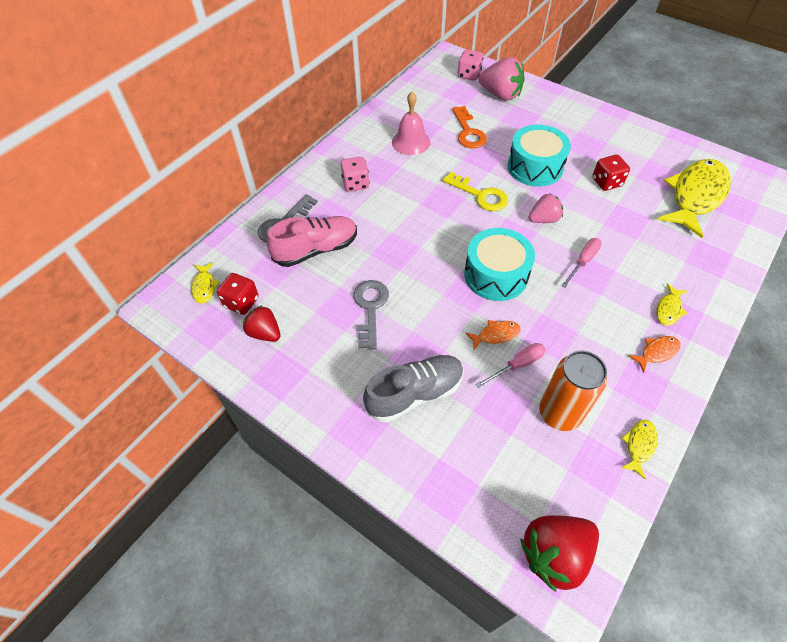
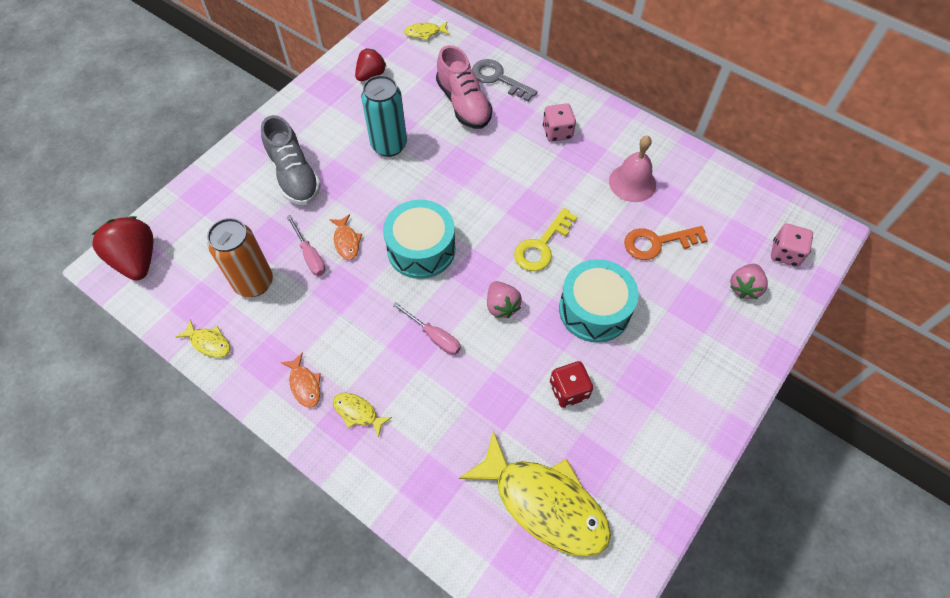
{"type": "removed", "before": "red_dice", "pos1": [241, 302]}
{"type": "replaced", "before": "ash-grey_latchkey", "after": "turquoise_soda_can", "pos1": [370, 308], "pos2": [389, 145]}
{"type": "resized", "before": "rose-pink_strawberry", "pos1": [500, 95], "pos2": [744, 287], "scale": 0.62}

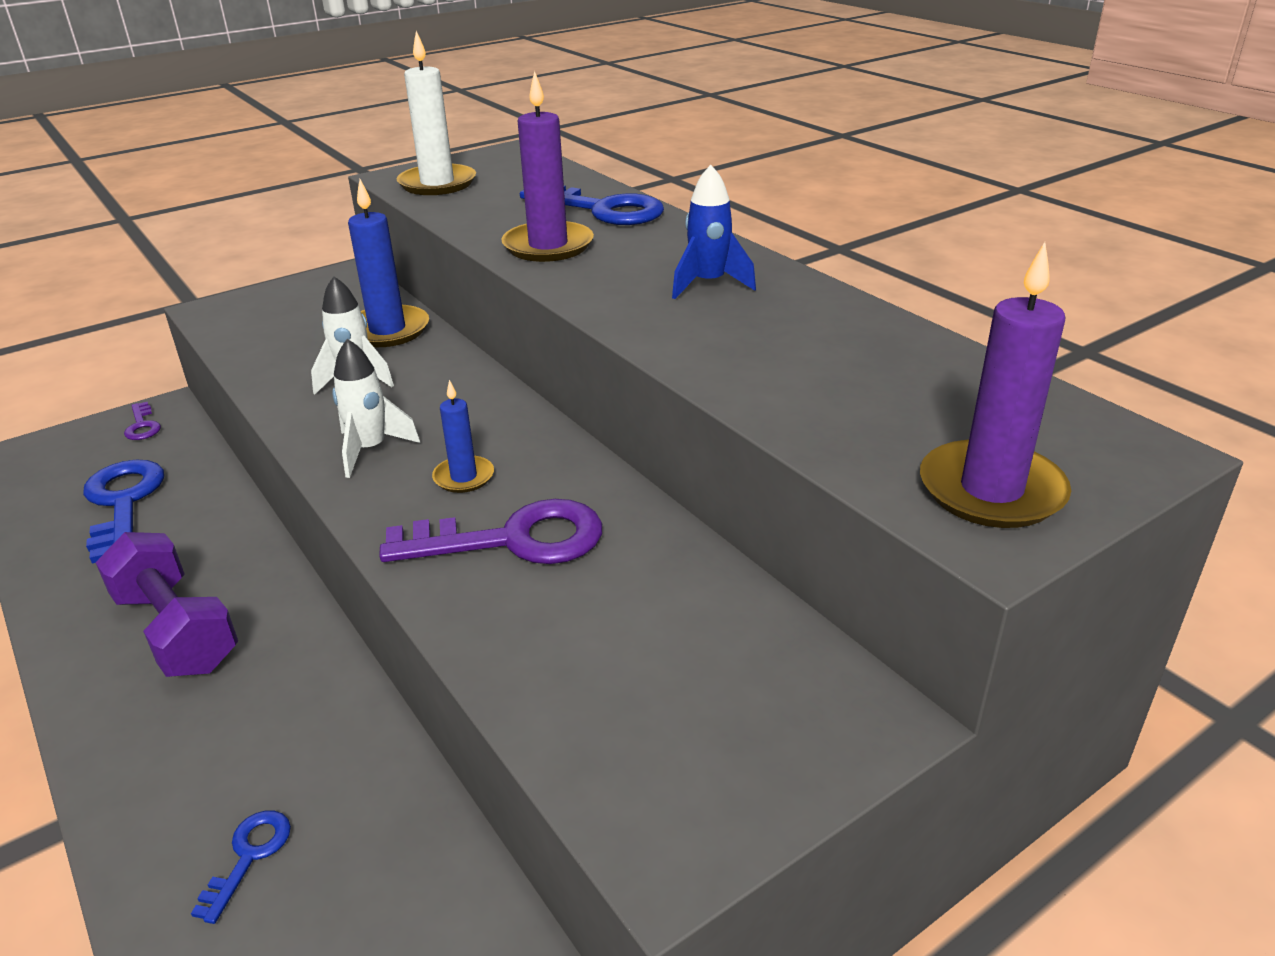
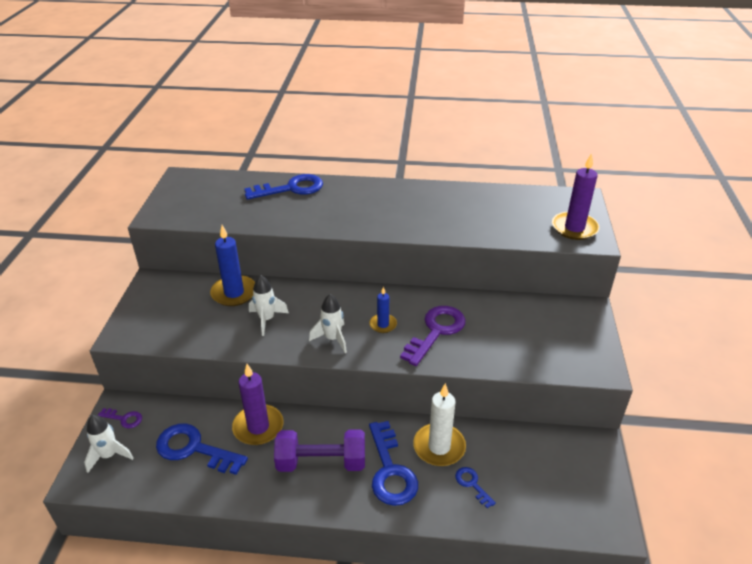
{"type": "removed", "before": "royal_blue_rocket", "pos1": [708, 284]}
{"type": "added", "after": "pure_white_rocket", "pos2": [109, 455]}
{"type": "added", "after": "royal_blue_latchkey", "pos2": [390, 470]}
{"type": "moved", "before": "pure_white_wax_candle", "pos1": [437, 184], "pos2": [439, 447]}
{"type": "moved", "before": "royal_purple_wax_candle", "pos1": [548, 246], "pos2": [258, 427]}

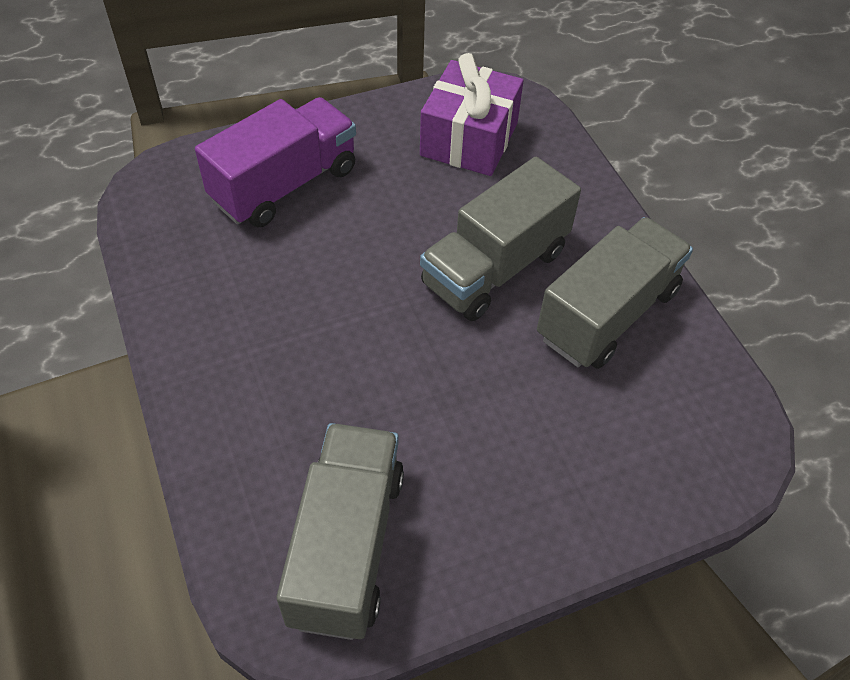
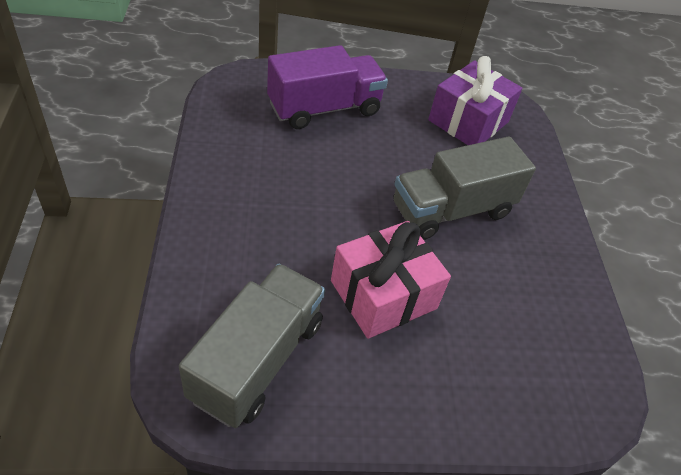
{"type": "removed", "before": "ash-grey_truck", "pos1": [607, 314]}
{"type": "added", "after": "rose-pink_gift", "pos2": [383, 294]}

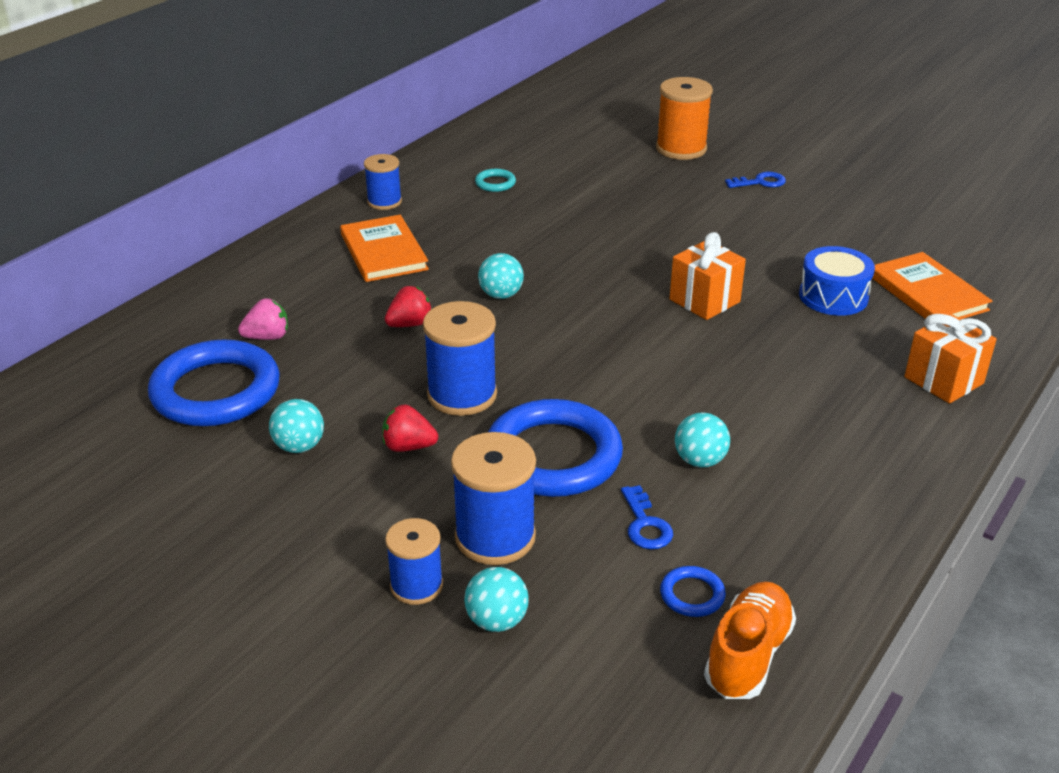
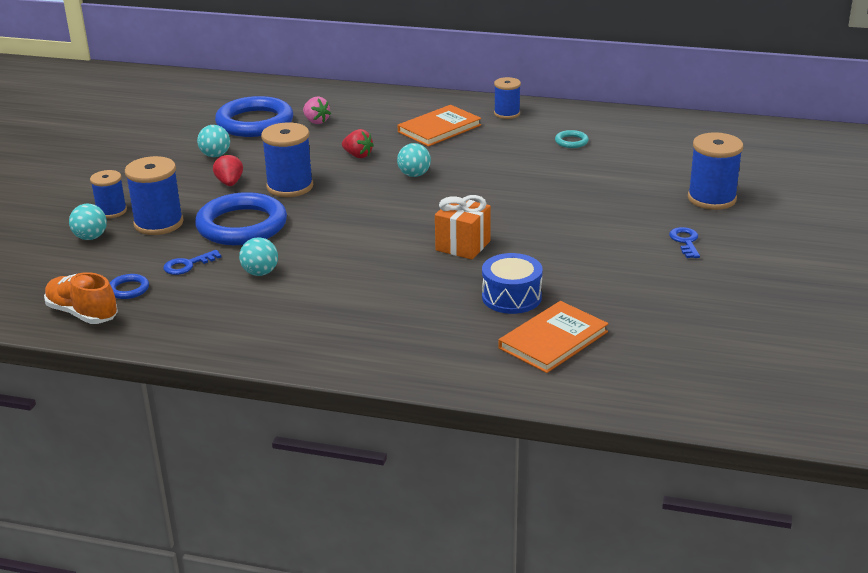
{"type": "removed", "before": "orange_gift", "pos1": [944, 380]}
{"type": "recoloured", "before": "orange_spool", "after": "royal_blue_spool", "pos1": [681, 149], "pos2": [711, 199]}
{"type": "turned", "before": "orange_lace-up_shoe", "pos1": [748, 655], "pos2": [82, 313], "turn": -150}
{"type": "turned", "before": "royal_blue_latchkey", "pos1": [760, 182], "pos2": [685, 241], "turn": -150}

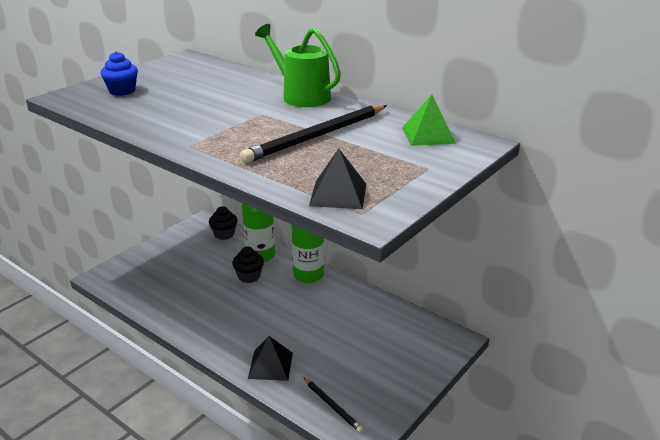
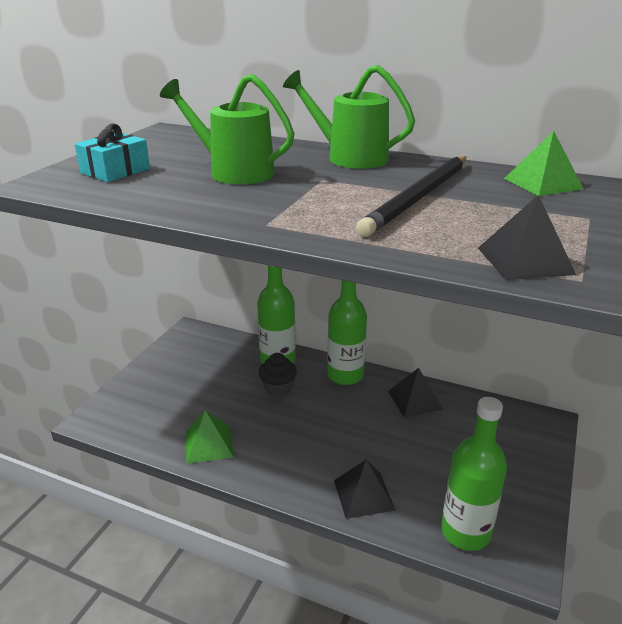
{"type": "removed", "before": "ebony_muffin", "pos1": [224, 234]}
{"type": "added", "after": "green_sprinkling_can", "pos2": [233, 172]}
{"type": "added", "after": "green_pyramid", "pos2": [209, 444]}
{"type": "added", "after": "ebony_pyramid", "pos2": [414, 400]}
{"type": "replaced", "before": "royal_blue_muffin", "after": "turquoise_gift", "pos1": [122, 91], "pos2": [115, 171]}
{"type": "replaced", "before": "ebony_wooden_pencil", "after": "green_bottle", "pos1": [332, 406], "pos2": [465, 532]}

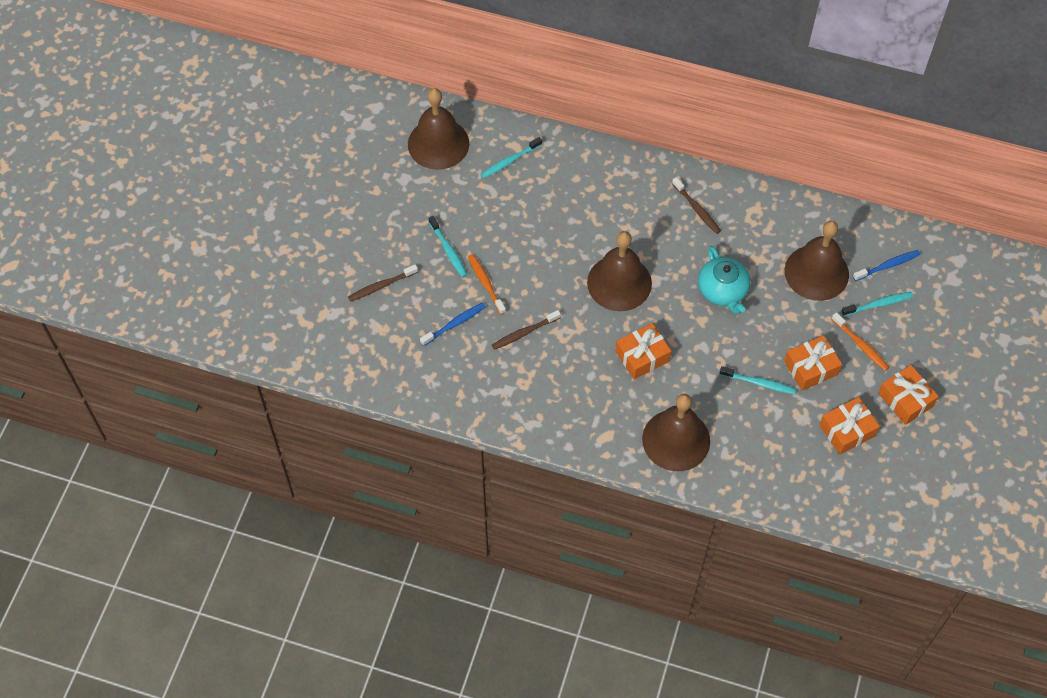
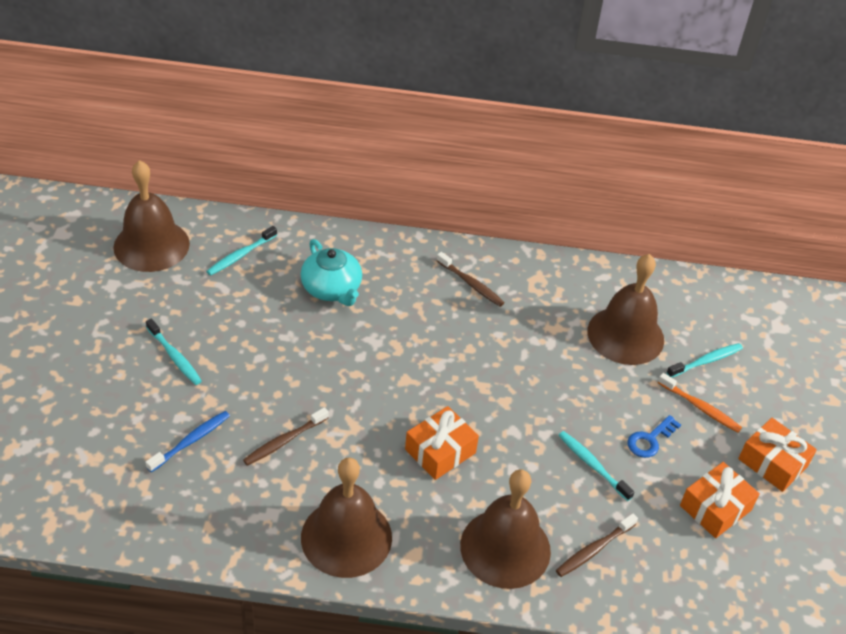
{"type": "removed", "before": "orange_dental_brush", "pos1": [485, 283]}
{"type": "removed", "before": "royal_blue_dental_brush", "pos1": [887, 265]}
{"type": "moved", "before": "brown_dental_brush", "pos1": [381, 286], "pos2": [594, 550]}
{"type": "moved", "before": "brown_school_bell", "pos1": [619, 283], "pos2": [346, 537]}
{"type": "moved", "before": "turquoise_teapot", "pos1": [723, 290], "pos2": [332, 289]}
{"type": "replaced", "before": "orange_gift", "after": "royal_blue_latchkey", "pos1": [811, 368], "pos2": [650, 440]}
{"type": "turned", "before": "turquoise_dental_brush", "pos1": [759, 383], "pos2": [592, 465], "turn": -135}

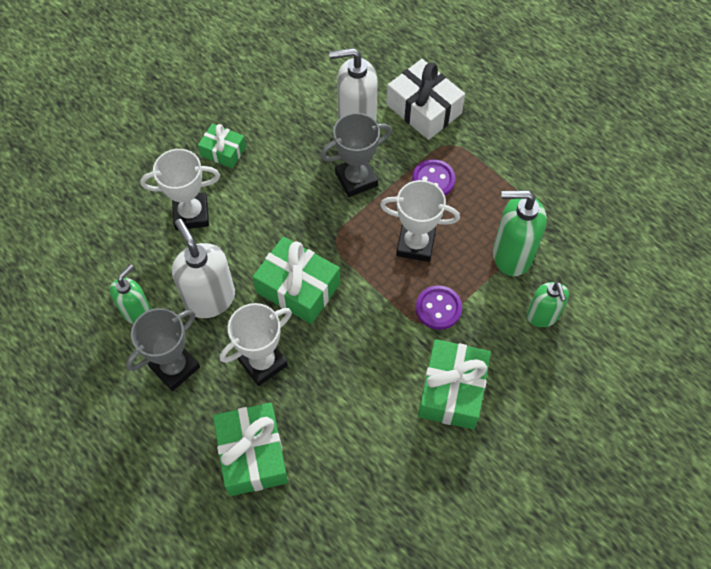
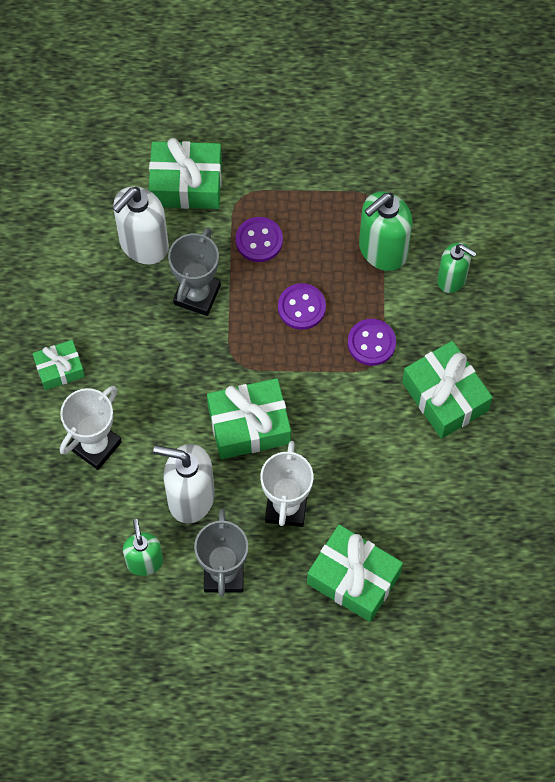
{"type": "replaced", "before": "pure_white_trophy", "after": "royal_purple_shirt_button", "pos1": [415, 244], "pos2": [301, 307]}
{"type": "recoloured", "before": "pure_white_gift", "after": "green_gift", "pos1": [424, 109], "pos2": [186, 183]}

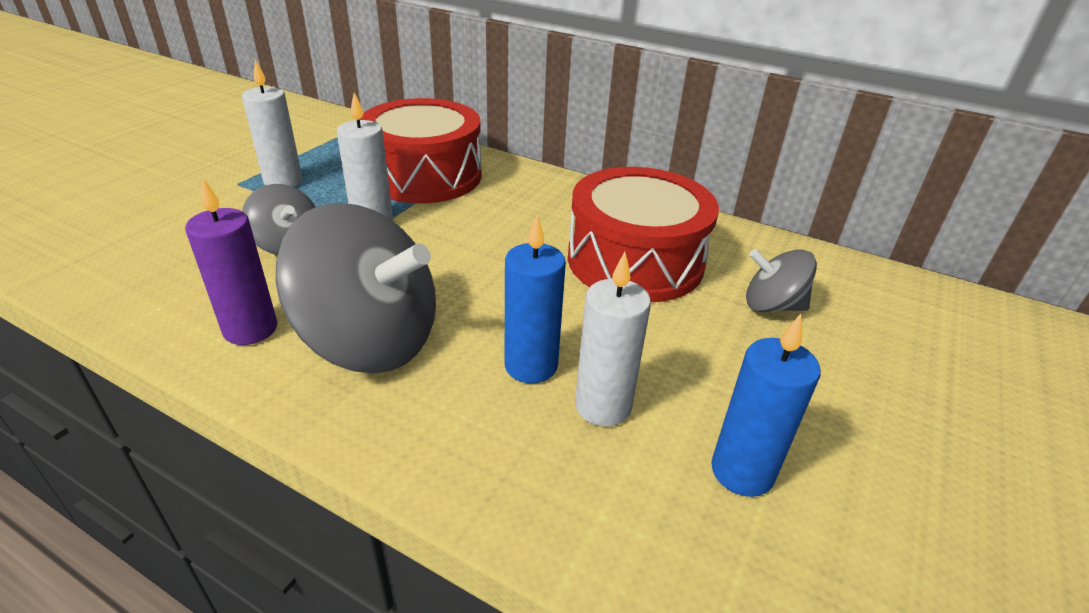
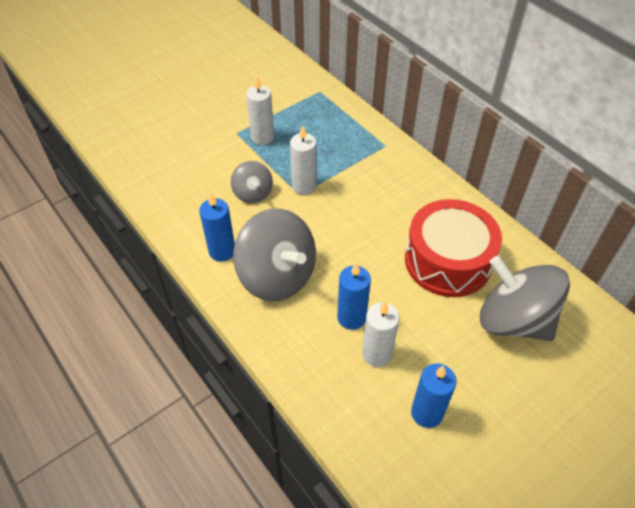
{"type": "removed", "before": "red_snare_drum", "pos1": [424, 175]}
{"type": "recoloured", "before": "royal_purple_wax_candle", "after": "royal_blue_wax_candle", "pos1": [250, 329], "pos2": [222, 251]}
{"type": "resized", "before": "ash-grey_spinning_top", "pos1": [772, 305], "pos2": [513, 320], "scale": 1.94}

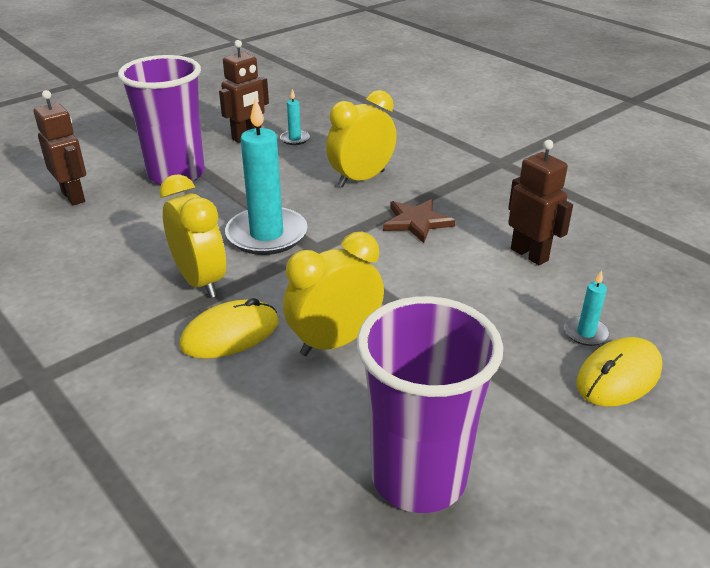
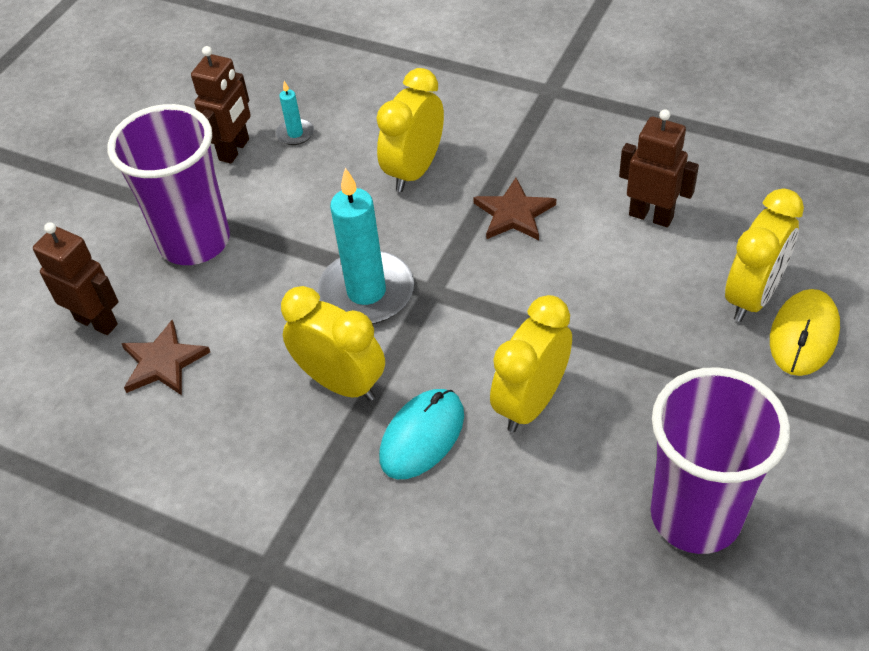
{"type": "added", "after": "brown_five-pointed_star", "pos2": [163, 362]}
{"type": "replaced", "before": "turquoise_wax_candle", "after": "bright_yellow_alarm_clock", "pos1": [586, 333], "pos2": [752, 296]}
{"type": "recoloured", "before": "bright_yellow_PC_mouse", "after": "turquoise_PC_mouse", "pos1": [230, 334], "pos2": [422, 436]}

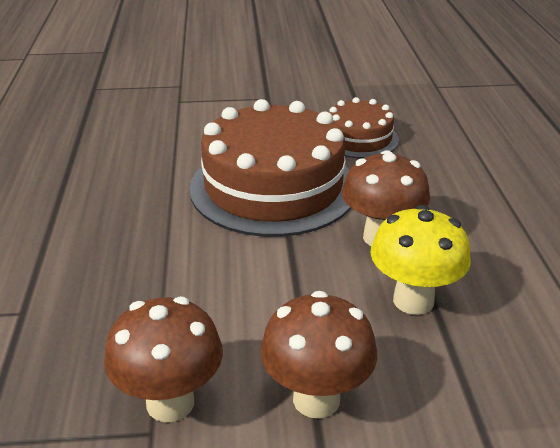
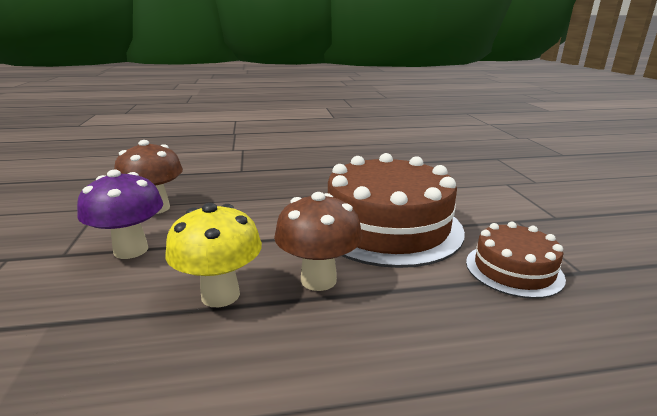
{"type": "recoloured", "before": "brown_mushroom", "after": "royal_purple_mushroom", "pos1": [316, 399], "pos2": [131, 250]}

